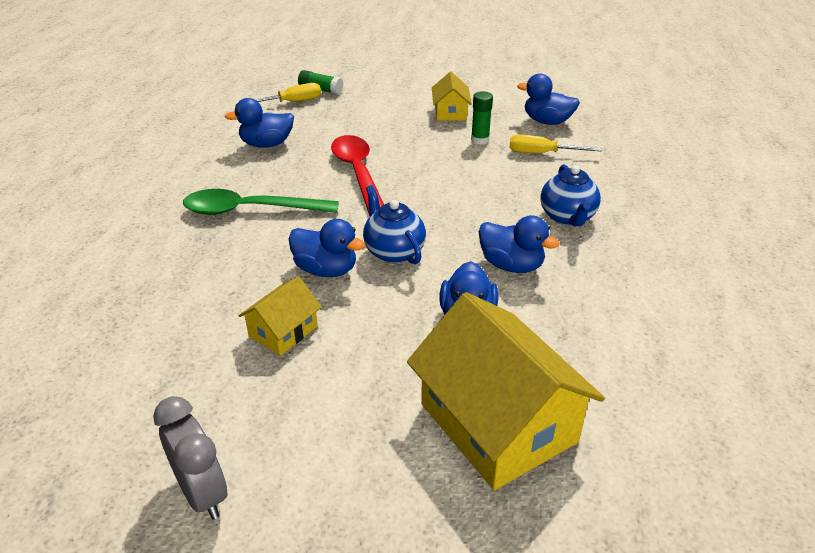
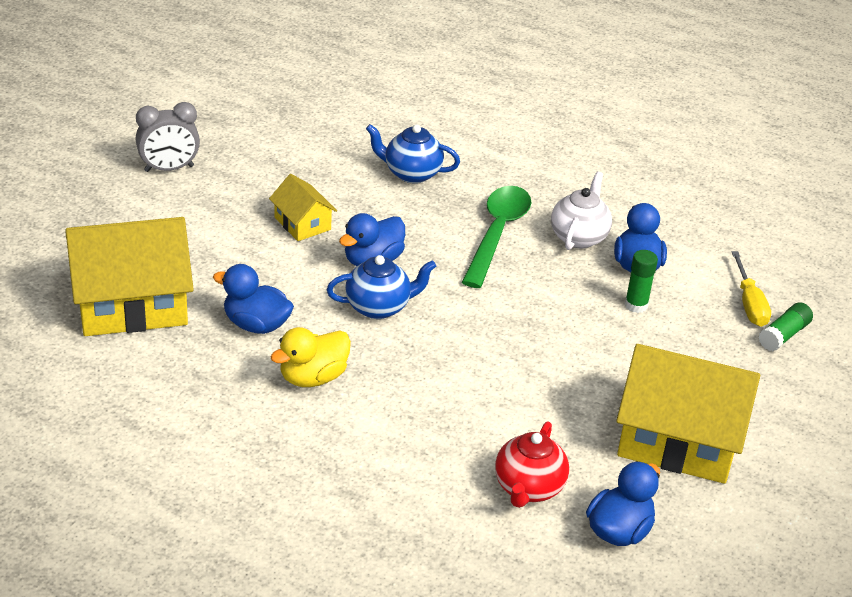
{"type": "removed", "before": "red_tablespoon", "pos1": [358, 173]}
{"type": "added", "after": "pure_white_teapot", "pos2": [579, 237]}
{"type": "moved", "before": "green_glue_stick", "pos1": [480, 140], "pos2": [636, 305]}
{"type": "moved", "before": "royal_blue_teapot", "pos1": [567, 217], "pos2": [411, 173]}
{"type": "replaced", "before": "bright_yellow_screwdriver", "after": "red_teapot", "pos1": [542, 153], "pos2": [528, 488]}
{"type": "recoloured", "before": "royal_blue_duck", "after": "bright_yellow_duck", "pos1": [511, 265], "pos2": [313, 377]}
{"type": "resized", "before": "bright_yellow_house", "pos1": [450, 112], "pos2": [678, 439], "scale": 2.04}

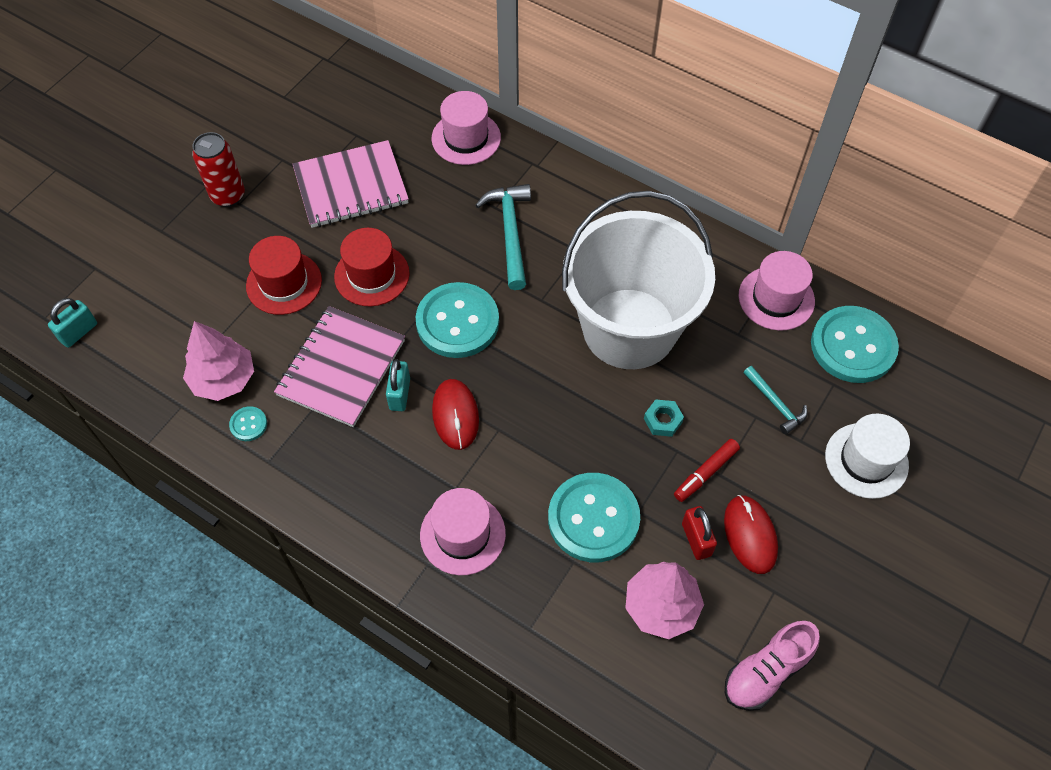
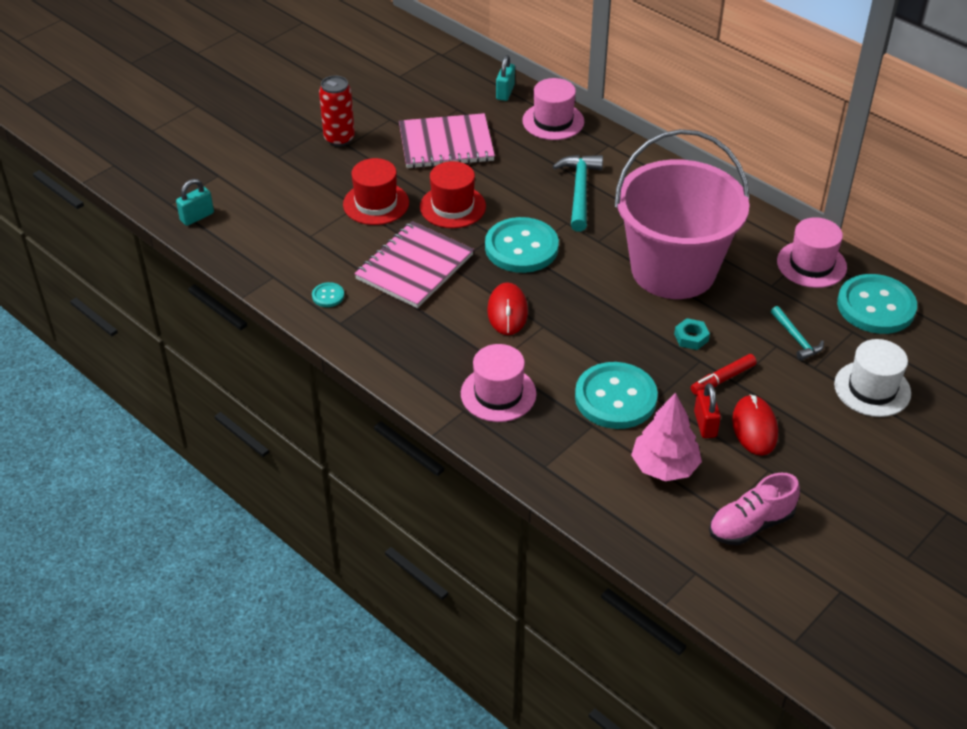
{"type": "removed", "before": "rose-pink_fir_tree", "pos1": [224, 379]}
{"type": "moved", "before": "turquoise_lock", "pos1": [400, 394], "pos2": [505, 92]}
{"type": "recoloured", "before": "pure_white_bucket", "after": "rose-pink_bucket", "pos1": [629, 328], "pos2": [673, 270]}

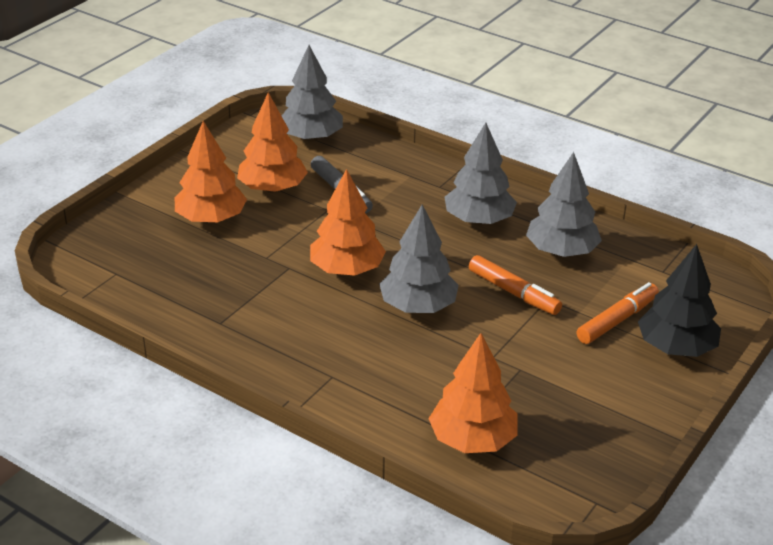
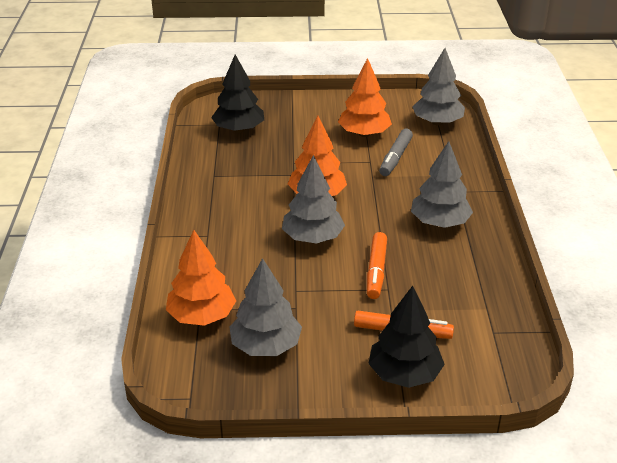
{"type": "removed", "before": "orange_fir_tree", "pos1": [211, 219]}
{"type": "added", "after": "ebony_fir_tree", "pos2": [239, 129]}
{"type": "moved", "before": "ash-grey_fir_tree", "pos1": [561, 251], "pos2": [265, 346]}

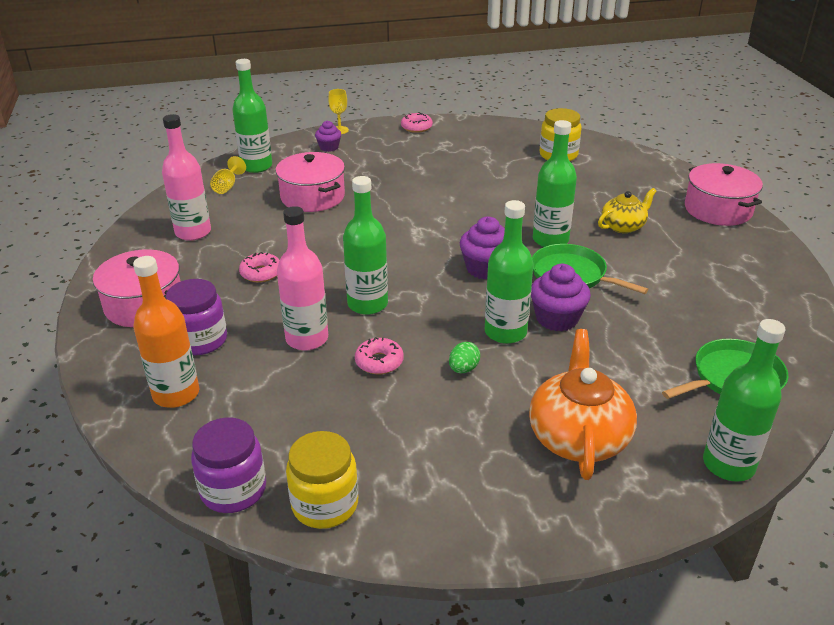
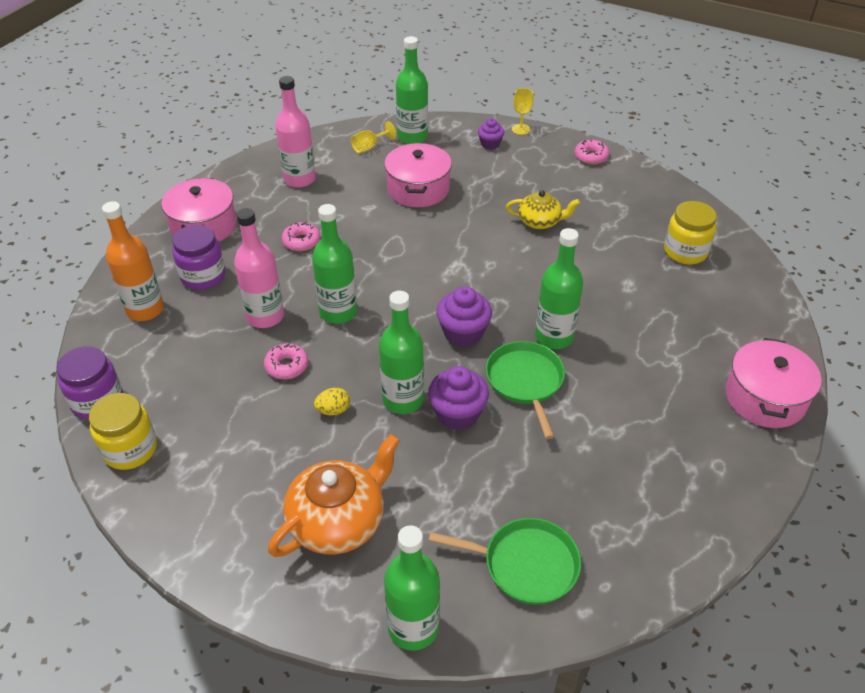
{"type": "moved", "before": "bright_yellow_teapot", "pos1": [623, 226], "pos2": [540, 221]}
{"type": "recoloured", "before": "green_egg", "after": "bright_yellow_egg", "pos1": [463, 369], "pos2": [333, 410]}

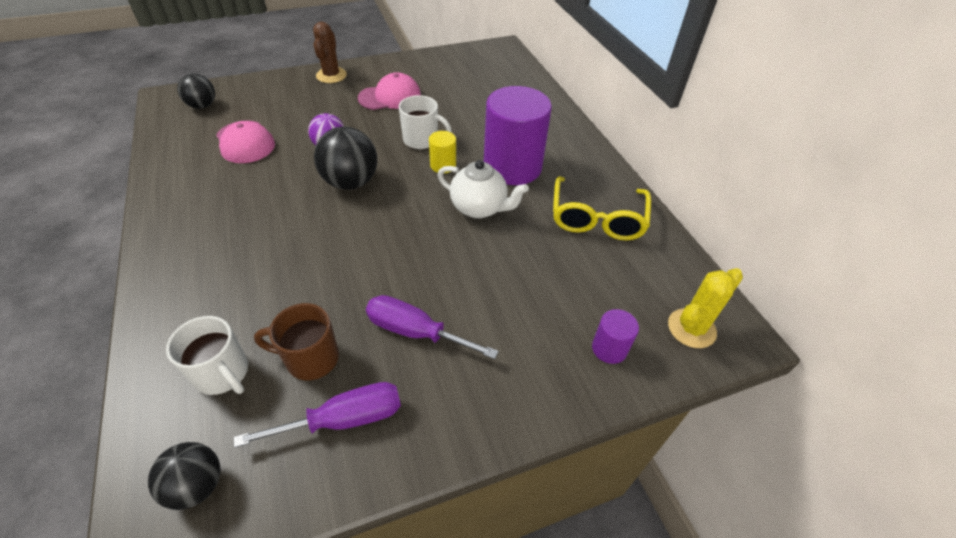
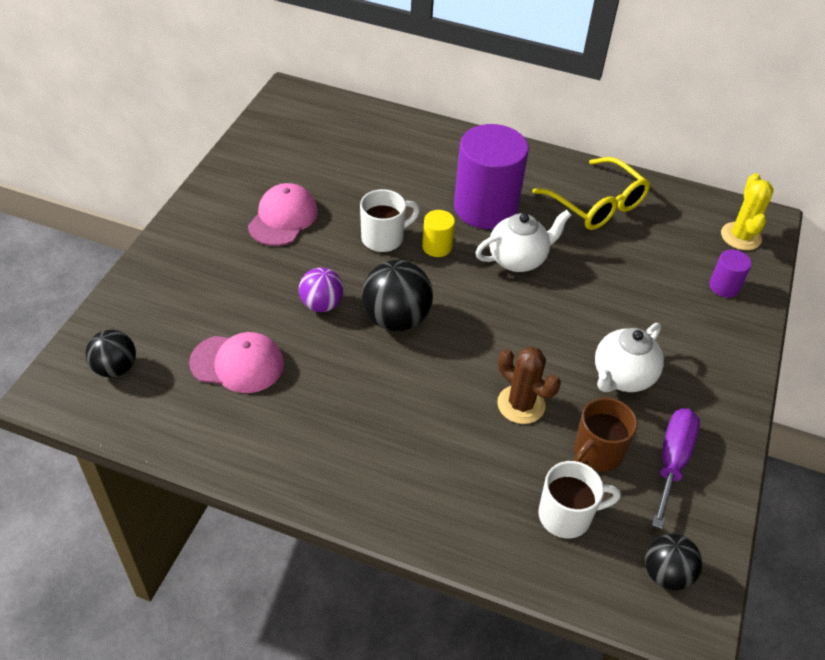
{"type": "moved", "before": "brown_saguaro_cactus", "pos1": [331, 75], "pos2": [521, 404]}
{"type": "replaced", "before": "royal_purple_screwdriver", "after": "pure_white_teapot", "pos1": [415, 332], "pos2": [622, 377]}

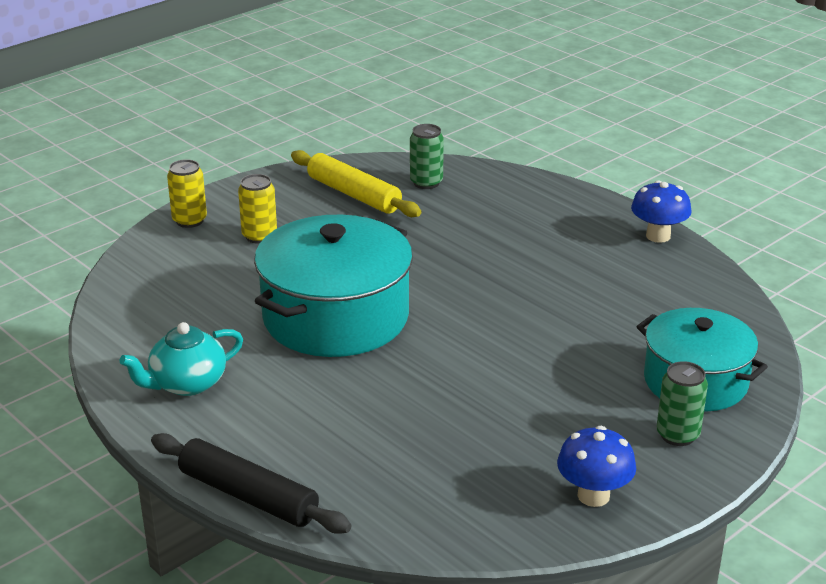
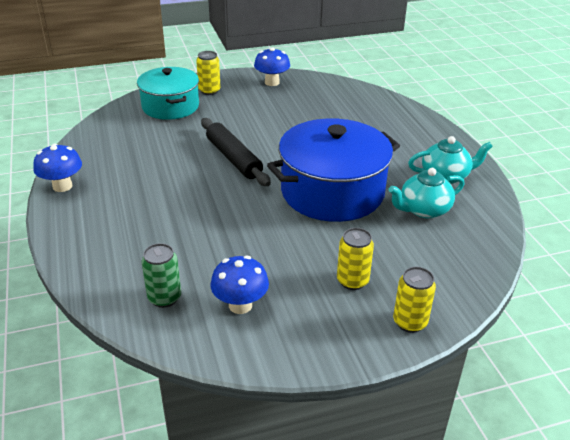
{"type": "added", "after": "turquoise_teapot", "pos2": [423, 210]}
{"type": "moved", "before": "ebony_pastry_roller", "pos1": [248, 496], "pos2": [234, 158]}
{"type": "replaced", "before": "bright_yellow_pastry_roller", "after": "royal_blue_mushroom", "pos1": [354, 194], "pos2": [240, 305]}
{"type": "recoloured", "before": "turquoise_pot", "after": "royal_blue_pot", "pos1": [336, 317], "pos2": [332, 191]}
{"type": "recoloured", "before": "green_soda_can", "after": "bright_yellow_soda_can", "pos1": [677, 435], "pos2": [209, 91]}

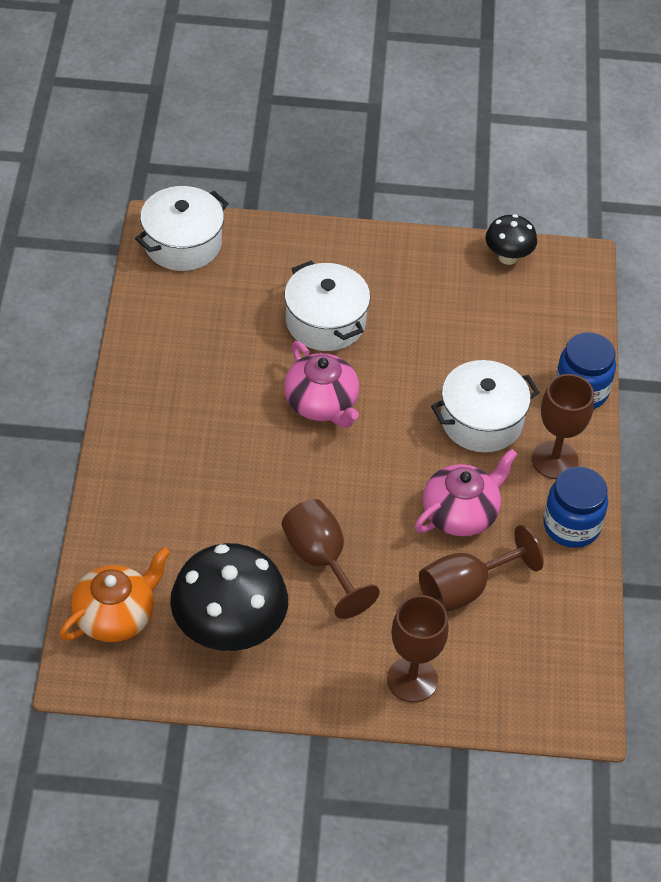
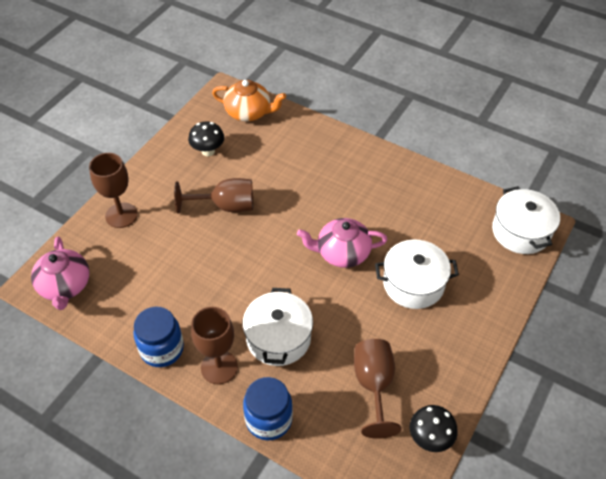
{"type": "moved", "before": "rose-pink_teapot", "pos1": [461, 513], "pos2": [65, 286]}
{"type": "moved", "before": "brown_chalice", "pos1": [465, 589], "pos2": [374, 385]}
{"type": "turned", "before": "orange_teapot", "pos1": [115, 616], "pos2": [249, 112], "turn": -60}
{"type": "resized", "before": "ebony_mushroom", "pos1": [229, 632], "pos2": [208, 151], "scale": 0.52}

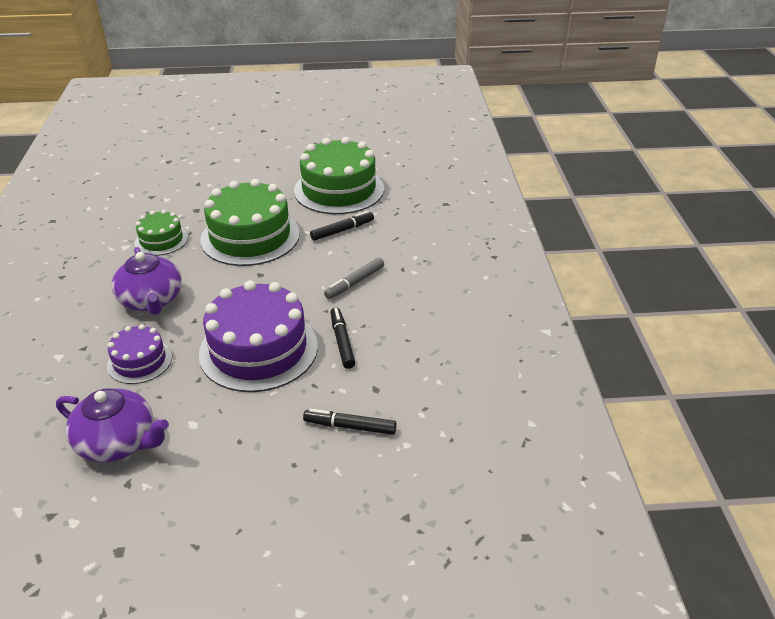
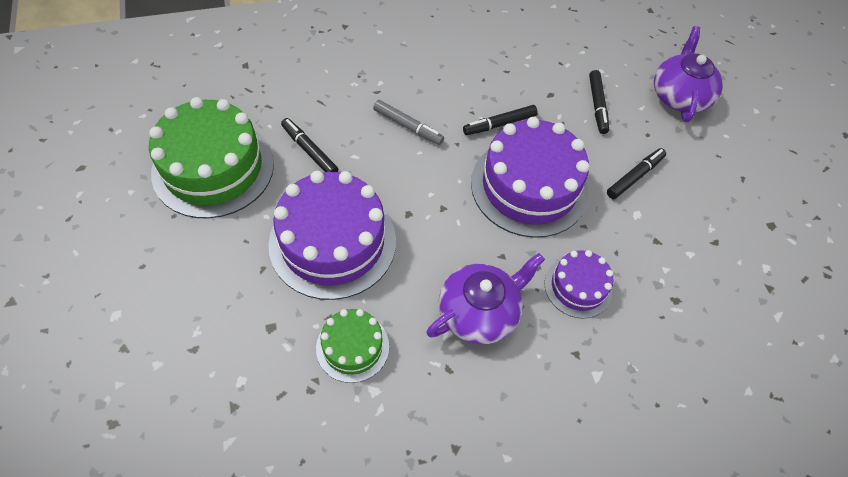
{"type": "added", "after": "ebony_marker", "pos2": [634, 177]}
{"type": "moved", "before": "royal_purple_teapot", "pos1": [118, 442], "pos2": [679, 96]}
{"type": "recoloured", "before": "green_layer_cake", "after": "royal_purple_layer_cake", "pos1": [250, 236], "pos2": [332, 242]}

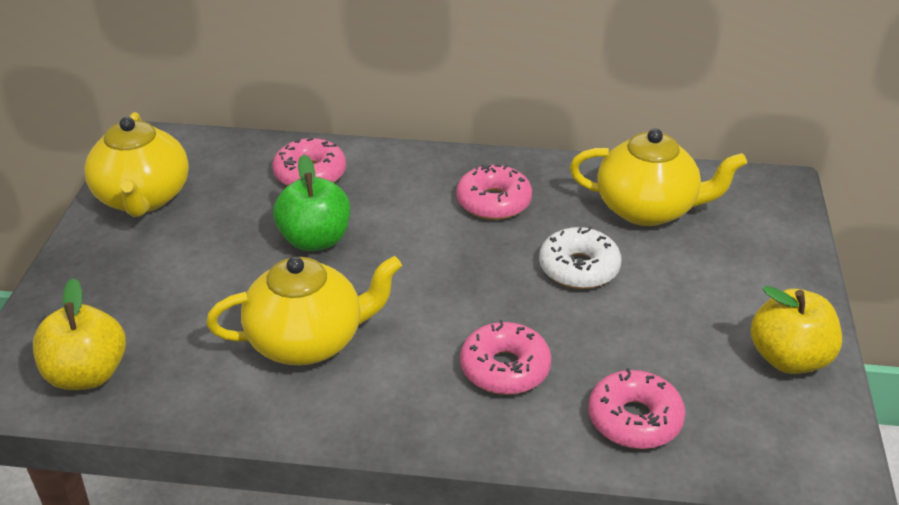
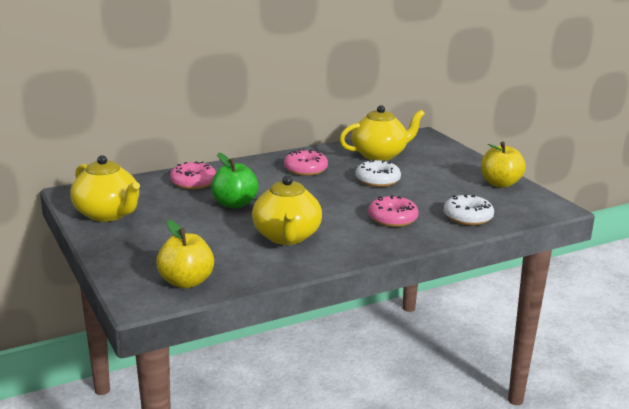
{"type": "recoloured", "before": "rose-pink_donut", "after": "pure_white_donut", "pos1": [634, 420], "pos2": [468, 217]}
{"type": "turned", "before": "bright_yellow_teapot", "pos1": [308, 341], "pos2": [287, 237], "turn": 135}

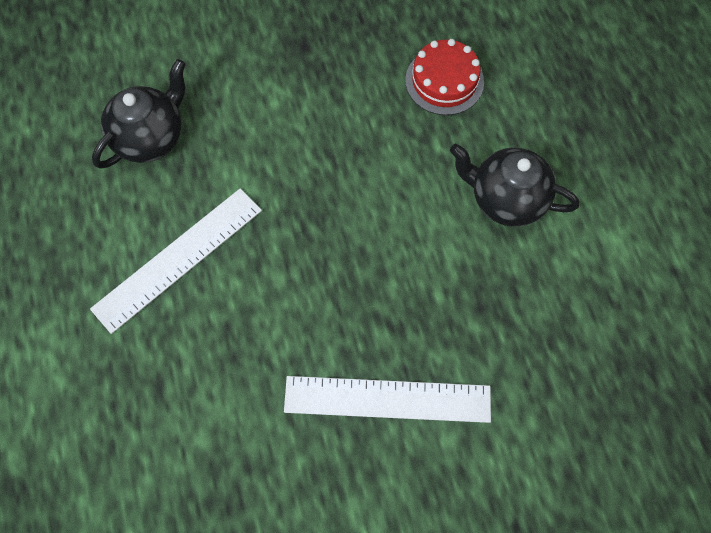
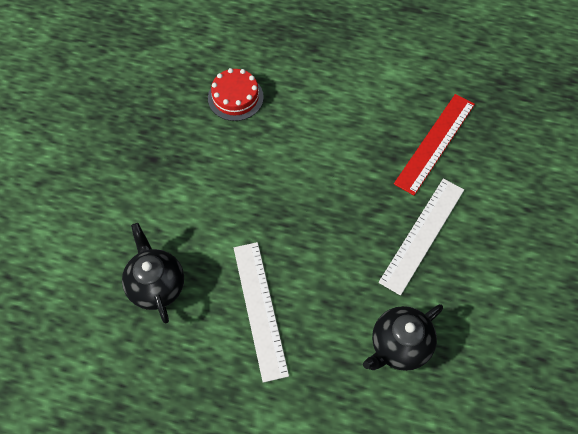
{"type": "added", "after": "red_measuring_stick", "pos2": [435, 143]}
{"type": "moved", "before": "ebony_teapot", "pos1": [506, 199], "pos2": [399, 346]}

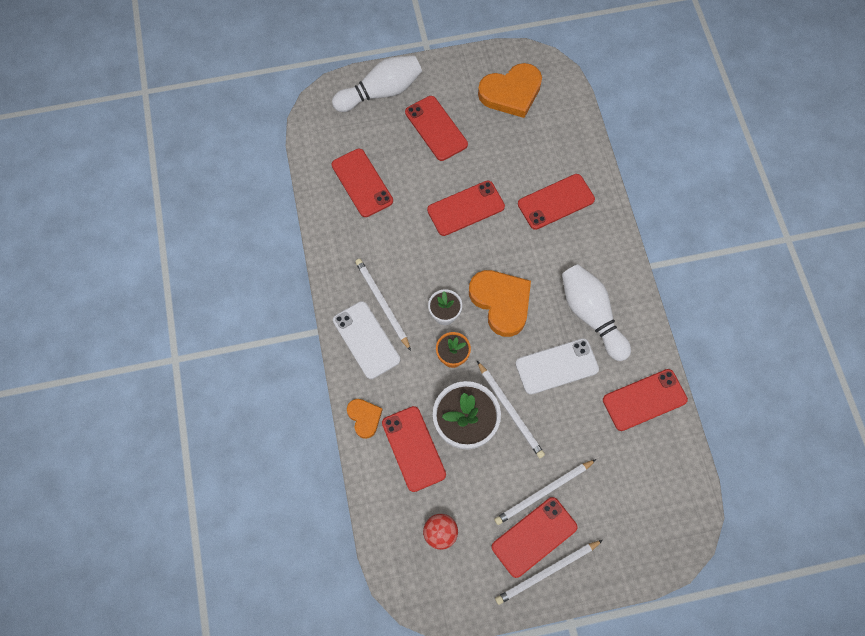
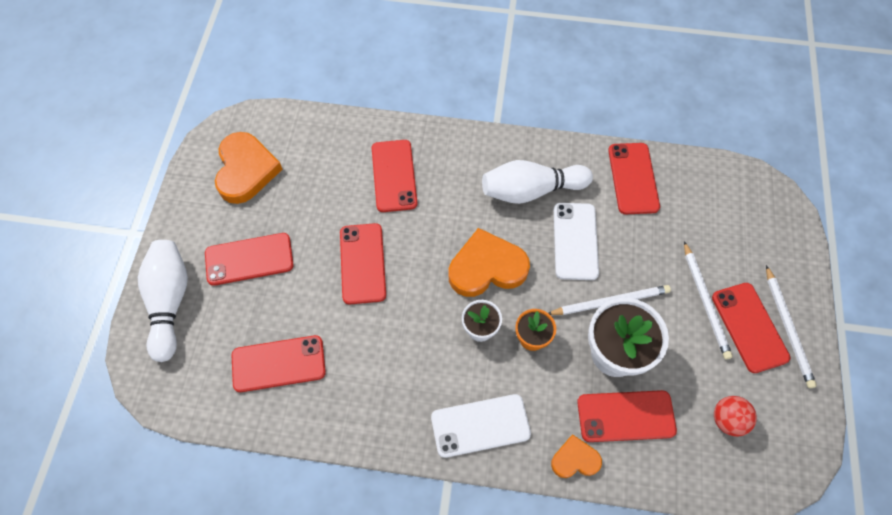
{"type": "removed", "before": "pure_white_wooden_pencil", "pos1": [382, 303]}

